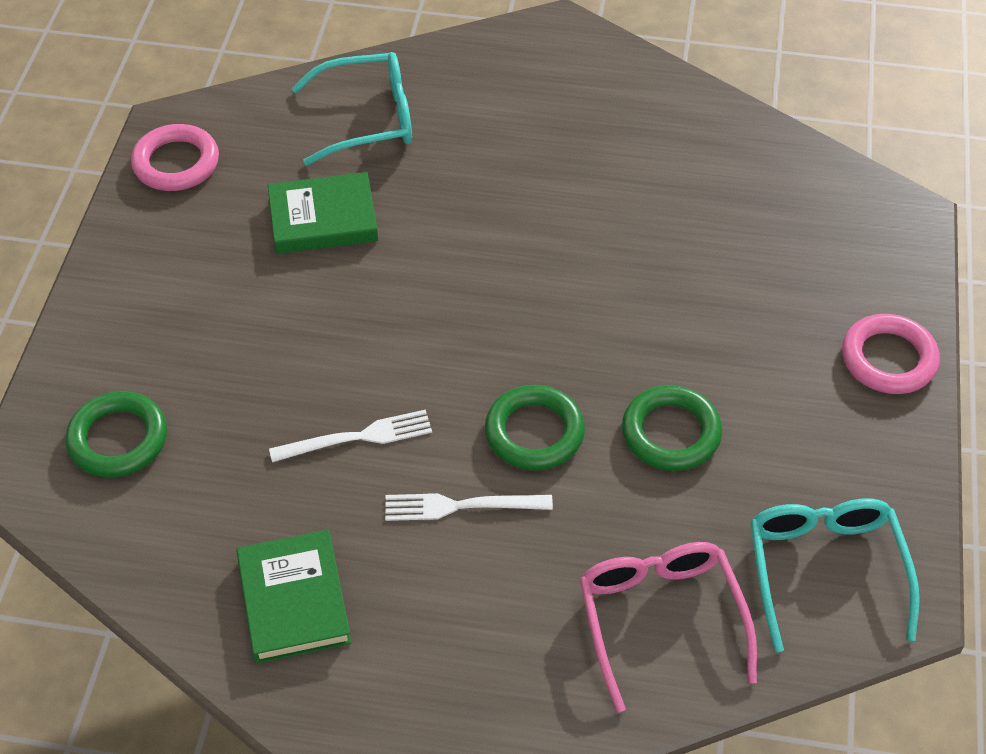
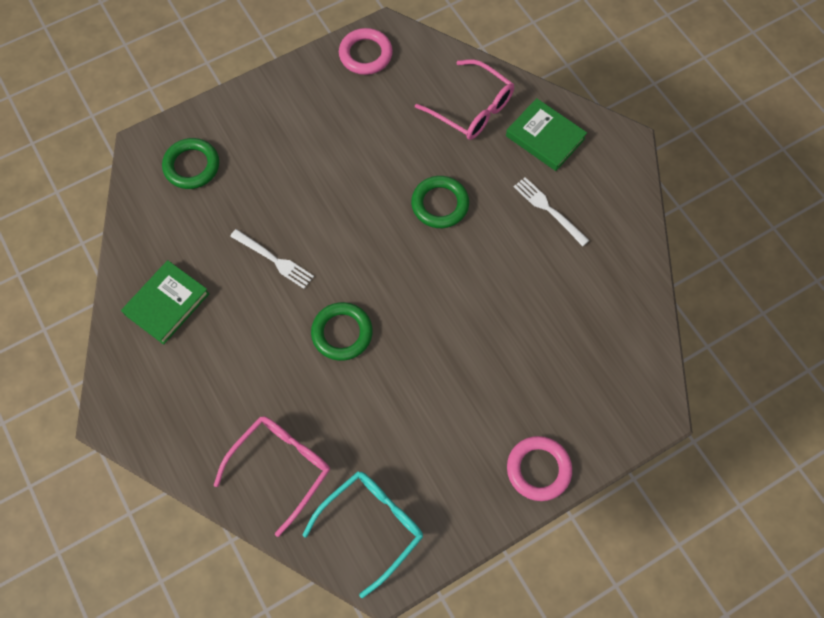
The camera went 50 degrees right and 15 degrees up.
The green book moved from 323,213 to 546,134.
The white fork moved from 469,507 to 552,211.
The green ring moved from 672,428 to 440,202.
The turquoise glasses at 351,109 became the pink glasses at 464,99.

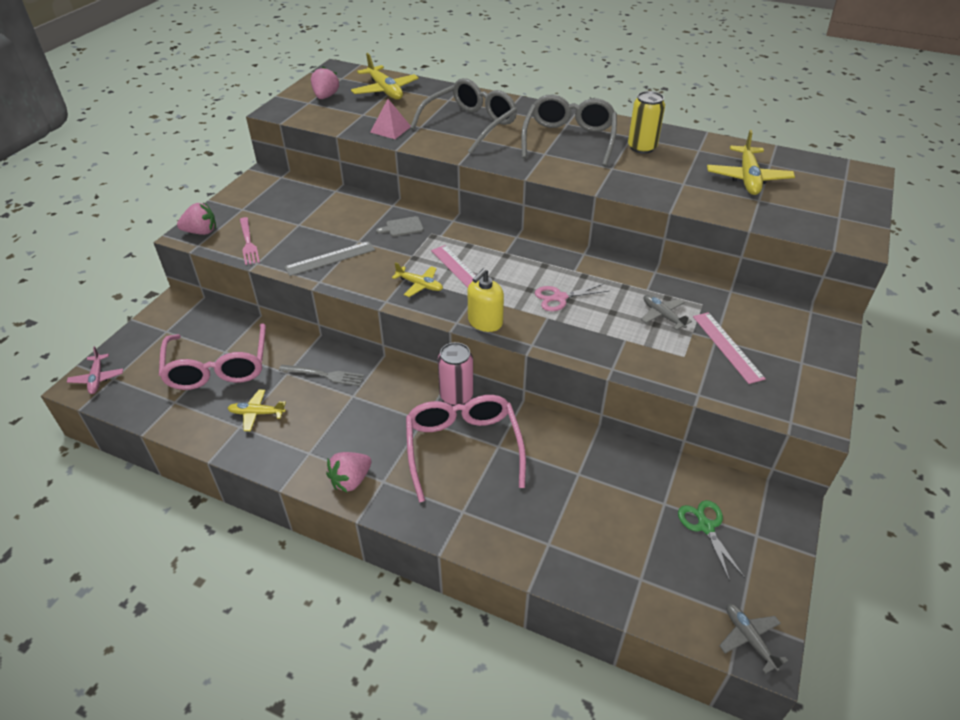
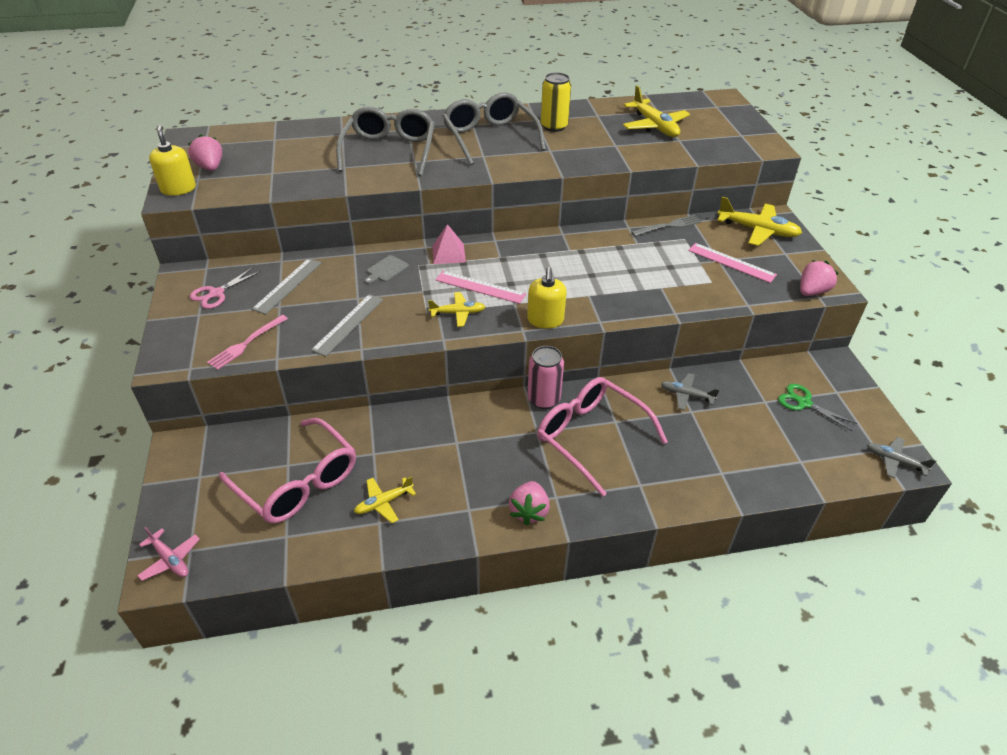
The camera went 35 degrees left and 0 degrees up.
The yellow soap dispenser at 172,160 appeared.
The grey ruler at 287,286 appeared.
The pink strawberry moved from 196,219 to 819,278.
The grey fork moved from 321,375 to 666,225.
The yellow plane moved from 385,76 to 759,221.
The pink pyramid moved from 390,119 to 449,244.
The pink scissors moved from 572,297 to 225,288.
The grey plane moved from 666,312 to 690,391.
The pink fork at 250,241 turned 90 degrees clockwise.

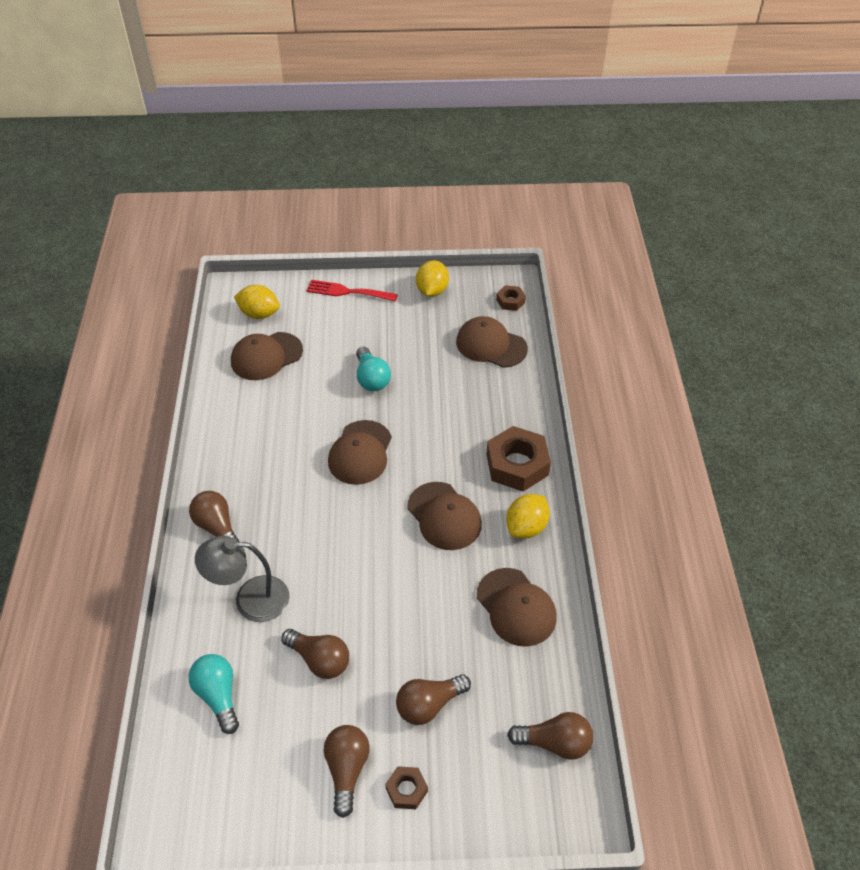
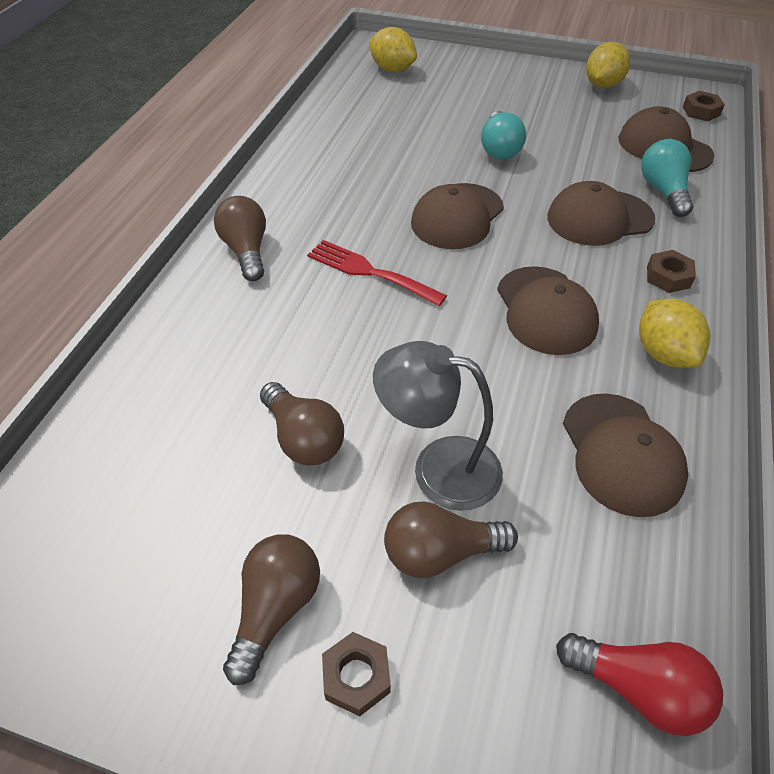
The camera went 20 degrees right and 0 degrees up.
The turquoise light bulb moved from 214,694 to 667,178.
The grey lamp moved from 242,579 to 438,426.
The brown cap moved from 267,356 to 601,213.
The red fork moved from 352,291 to 377,273.
The brown light bulb at 550,736 became the red light bulb at 639,684.
The yellow lemon at 528,516 turned 75 degrees counterclockwise.
The brown nut at 518,458 changed to 0.50 times the size.

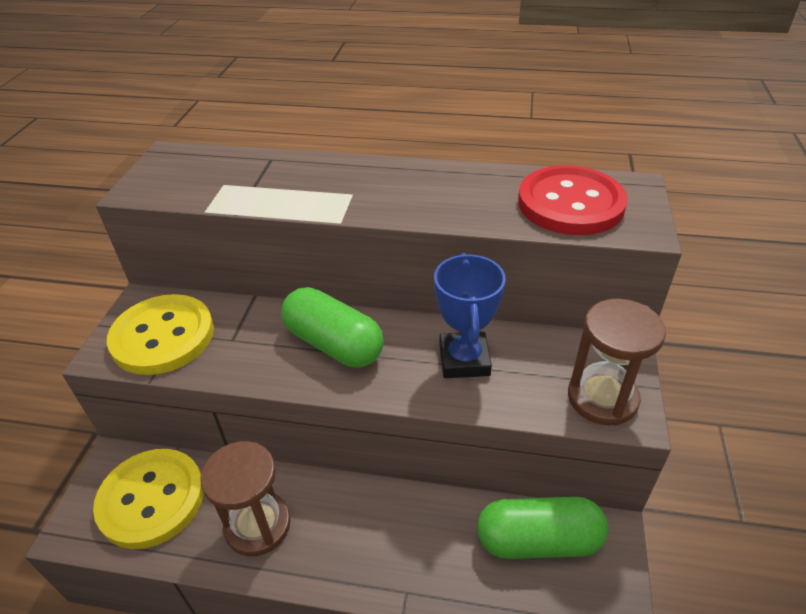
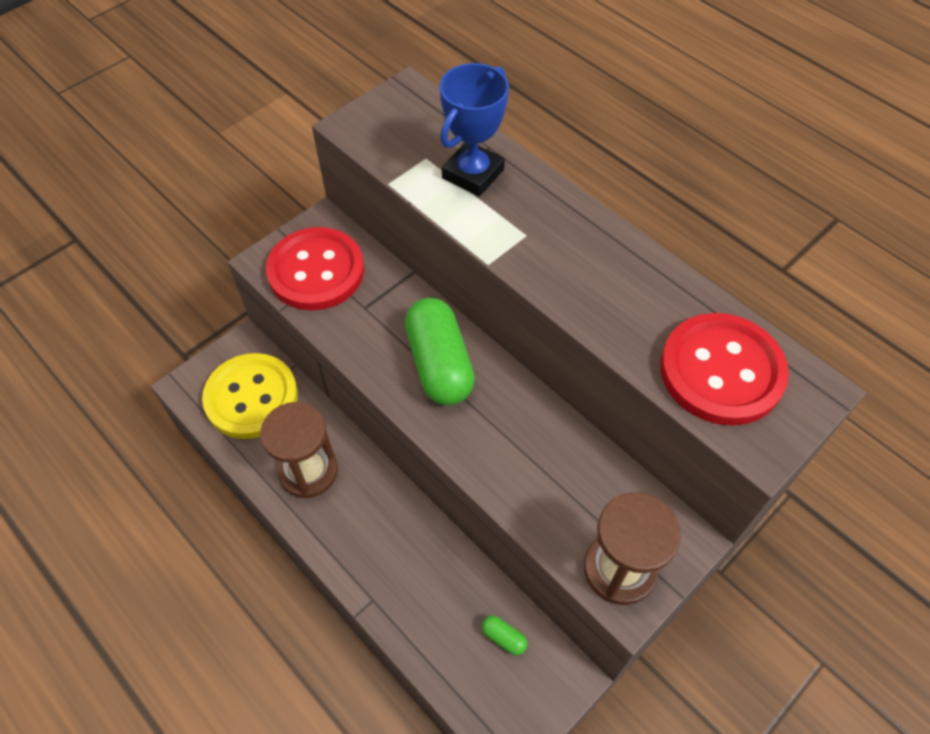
The camera went 35 degrees right and 15 degrees up.
The blue trophy moved from 470,315 to 474,129.
The yellow button at 160,334 became the red button at 315,268.
The green capsule at 542,528 changed to 0.41 times the size.

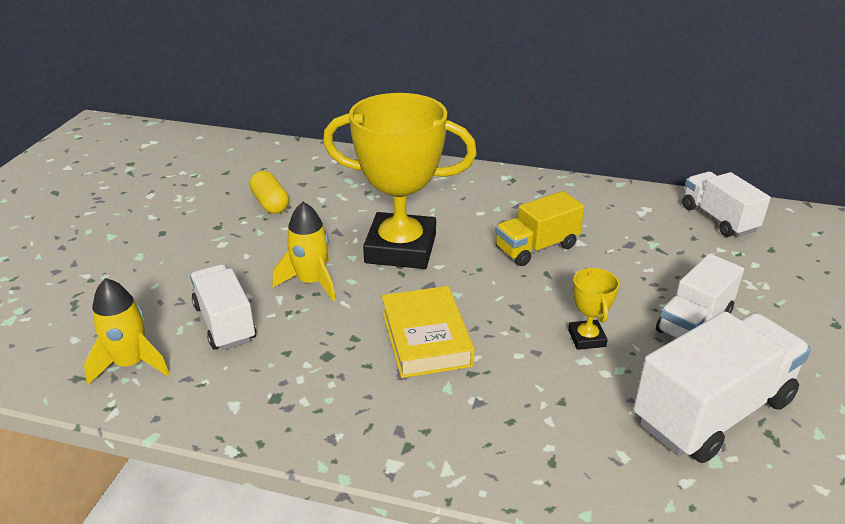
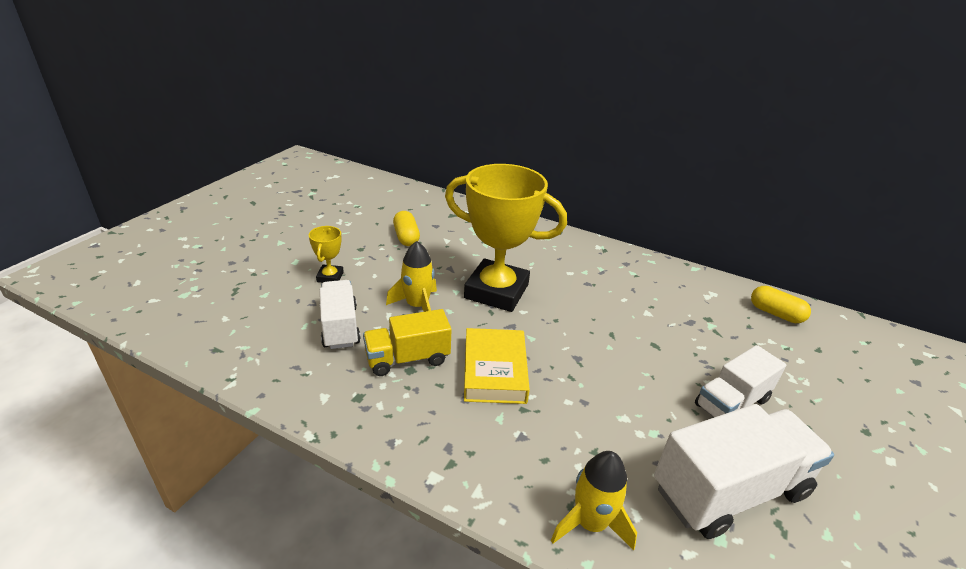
The camera went 10 degrees right and 0 degrees up.
The yellow rocket moved from 126,331 to 594,501.
The yellow truck moved from 539,228 to 407,342.
The yellow trophy moved from 593,309 to 326,254.
The white truck at 726,204 was replaced by the yellow capsule at 781,304.

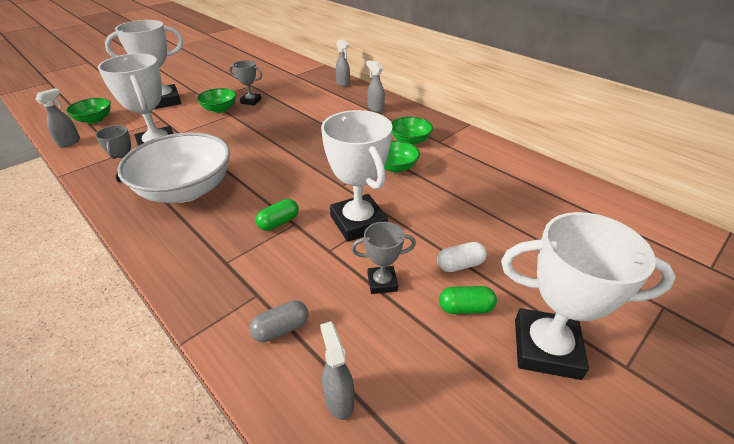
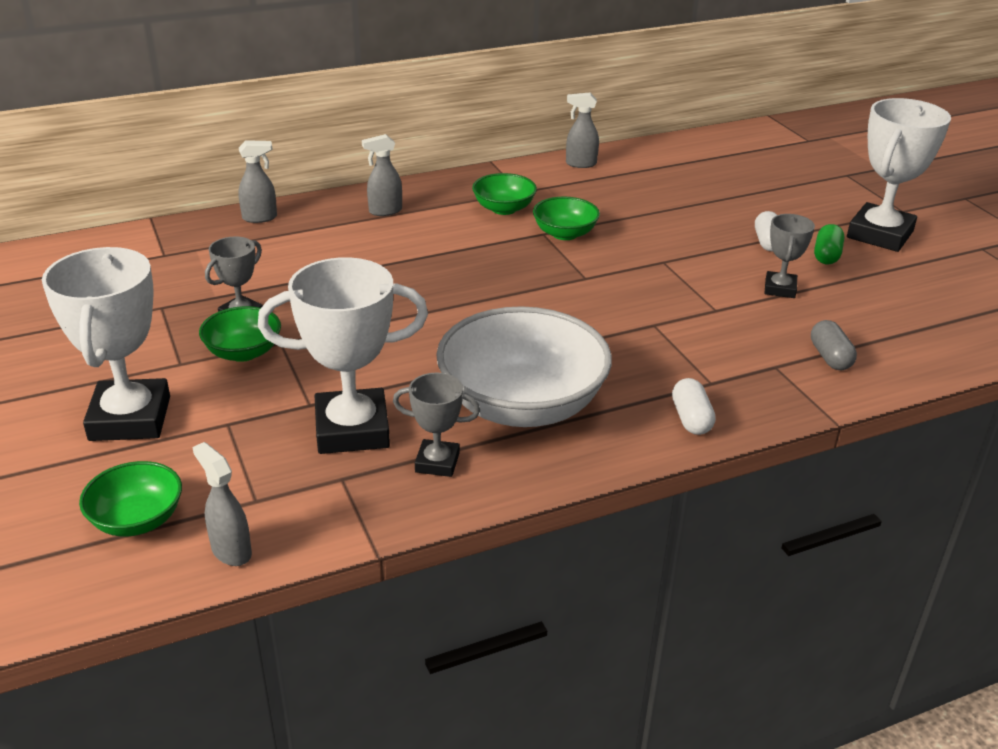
The camera went 70 degrees left and 5 degrees down.
The green capsule at 277,215 disappeared.
The white trophy at 356,176 disappeared.
The white capsule at 694,406 appeared.
The grey spray bottle moved from 337,370 to 582,130.

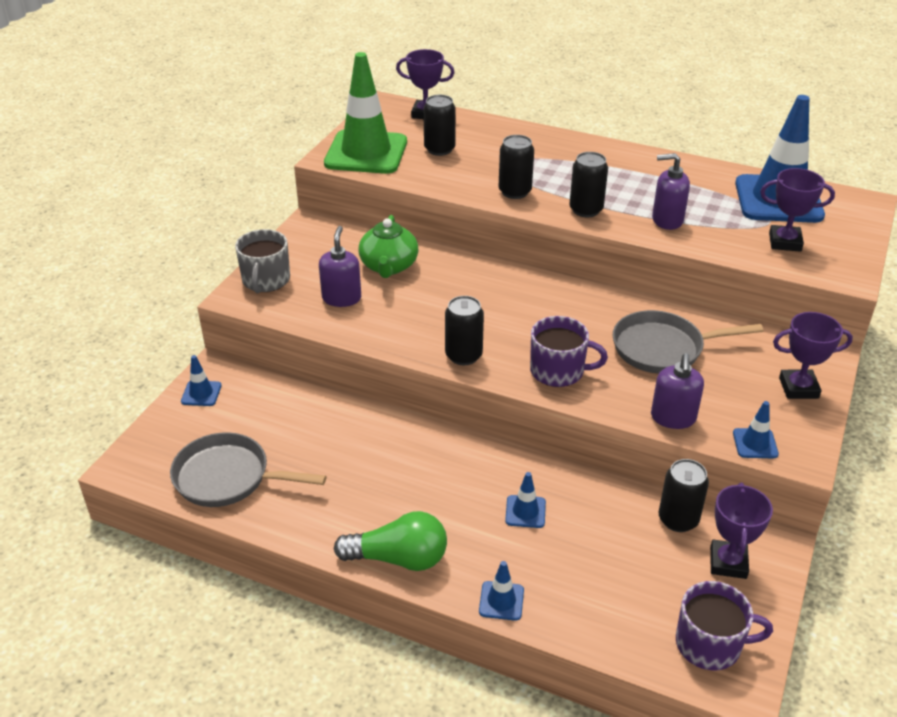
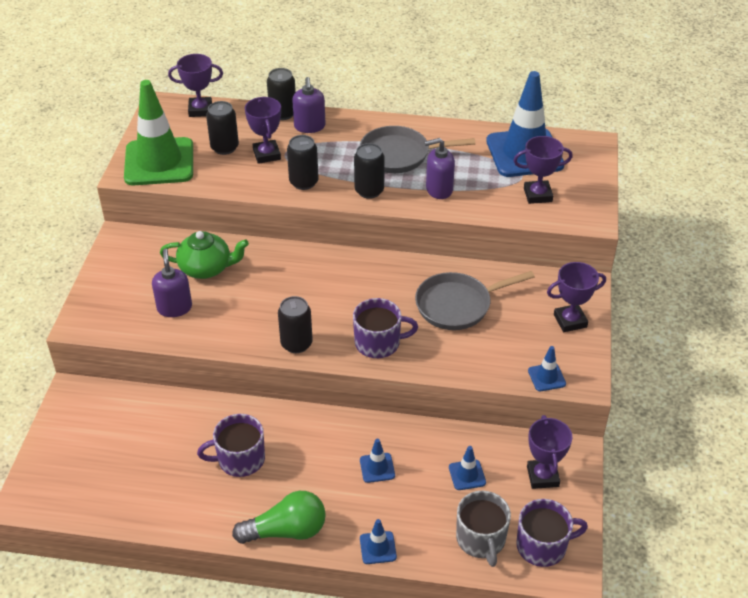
The camera went 15 degrees left and 5 degrees up.
The purple mug at 231,445 appeared.
The purple trophy at 263,130 appeared.
The grey pan moved from 248,469 to 417,149.
The blue traffic cone moved from 201,380 to 467,468.
The grey mug moved from 262,261 to 483,529.
The purple soap dispenser moved from 677,391 to 308,105.
The black can moved from 684,495 to 281,94.
The green teapot at 388,246 turned 75 degrees counterclockwise.

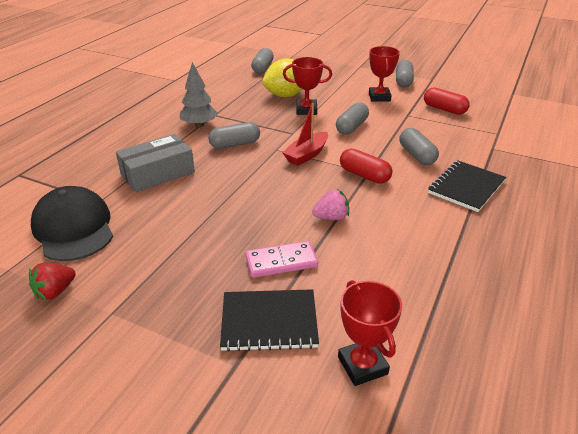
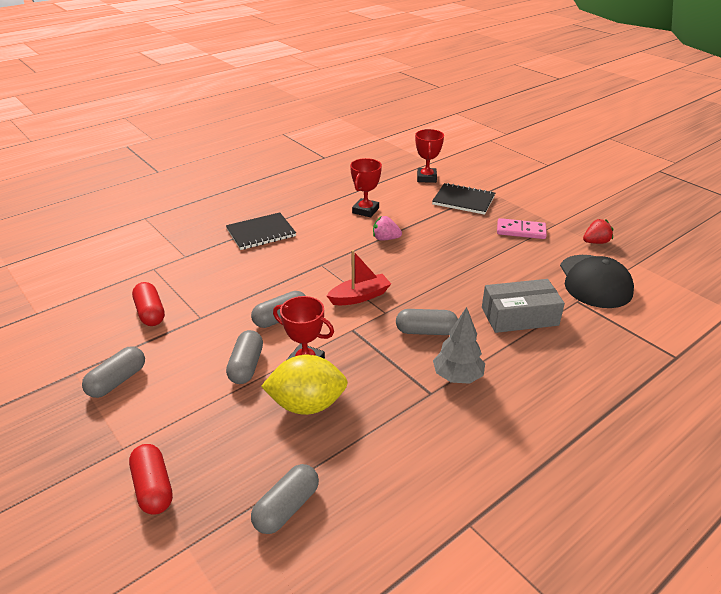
The camera went 155 degrees left and 0 degrees up.
The pink domino moved from 281,259 to 522,228.
The red capsule moved from 366,166 to 151,479.
The red trophy moved from 384,74 to 366,187.
The grey capsule moved from 419,146 to 244,357.

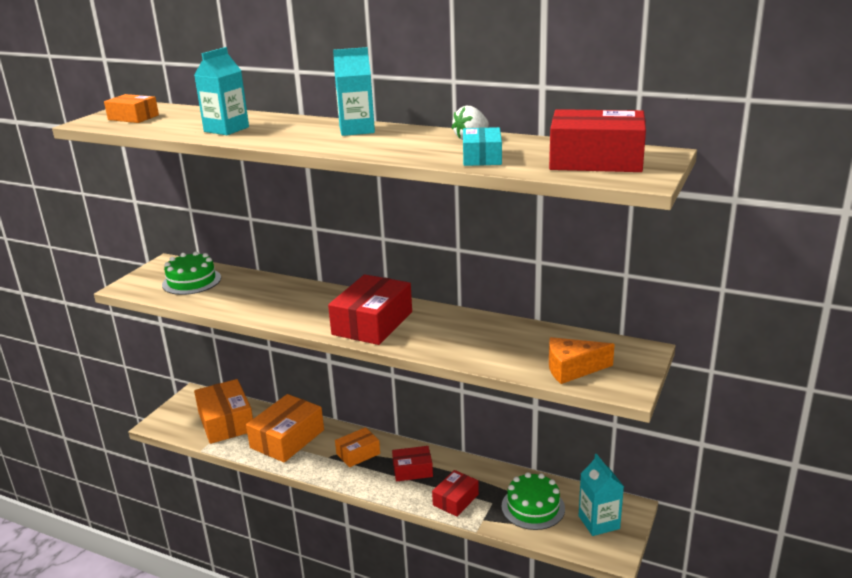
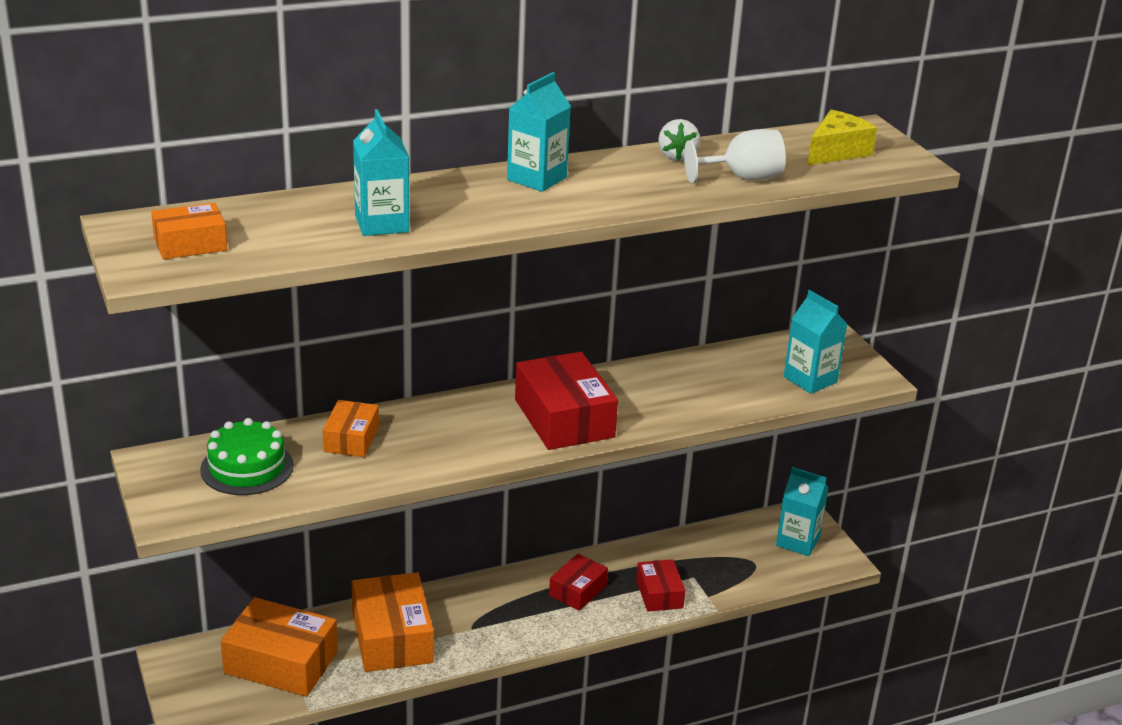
The camera went 50 degrees left and 5 degrees up.
The green cake at 533,501 disappeared.
The orange box moved from 357,447 to 351,428.
The turquoise box at 482,146 was replaced by the white goblet at 735,156.
The red box at 597,140 was replaced by the yellow cheese at 842,138.
The orange cheese at 582,360 was replaced by the turquoise carton at 815,342.

